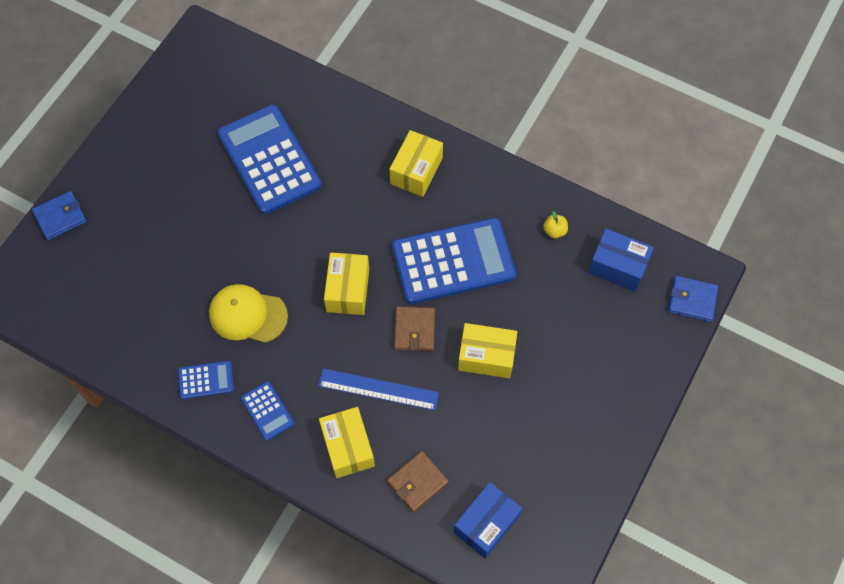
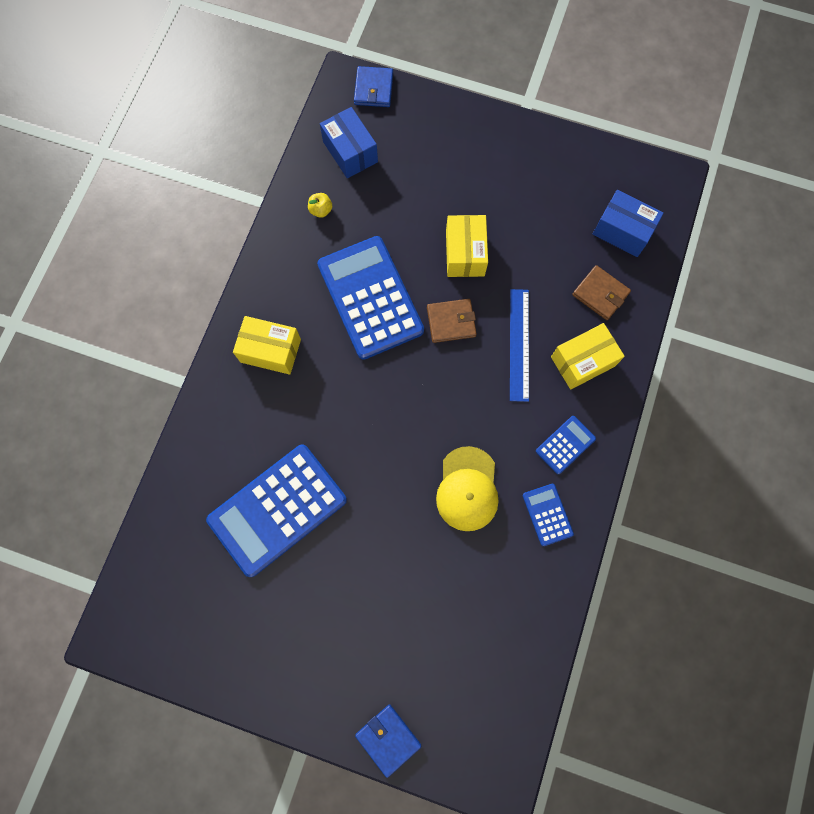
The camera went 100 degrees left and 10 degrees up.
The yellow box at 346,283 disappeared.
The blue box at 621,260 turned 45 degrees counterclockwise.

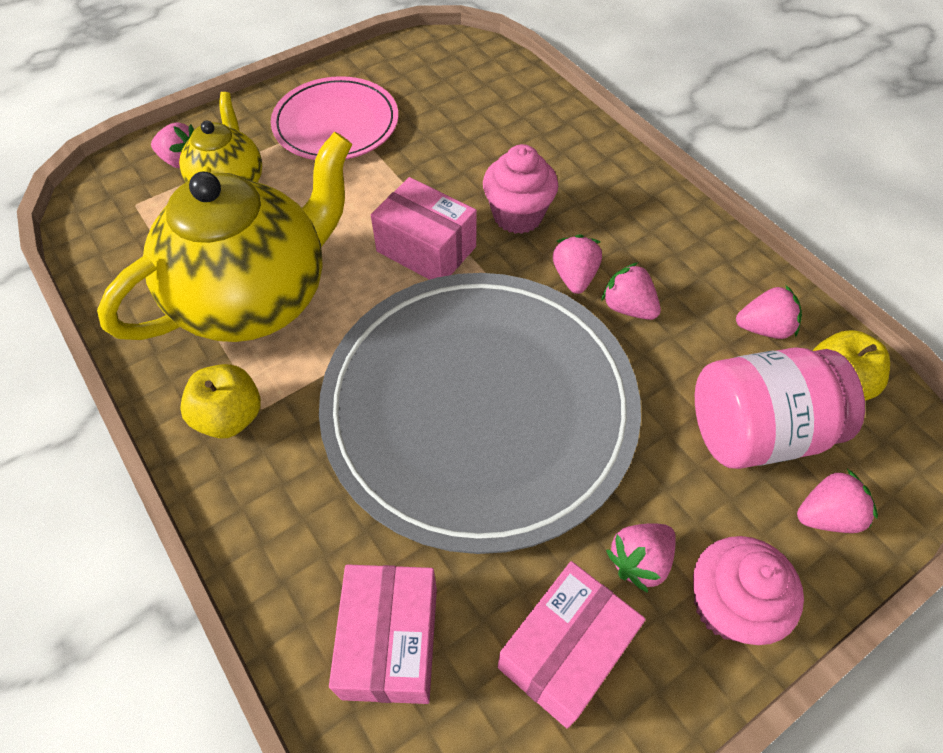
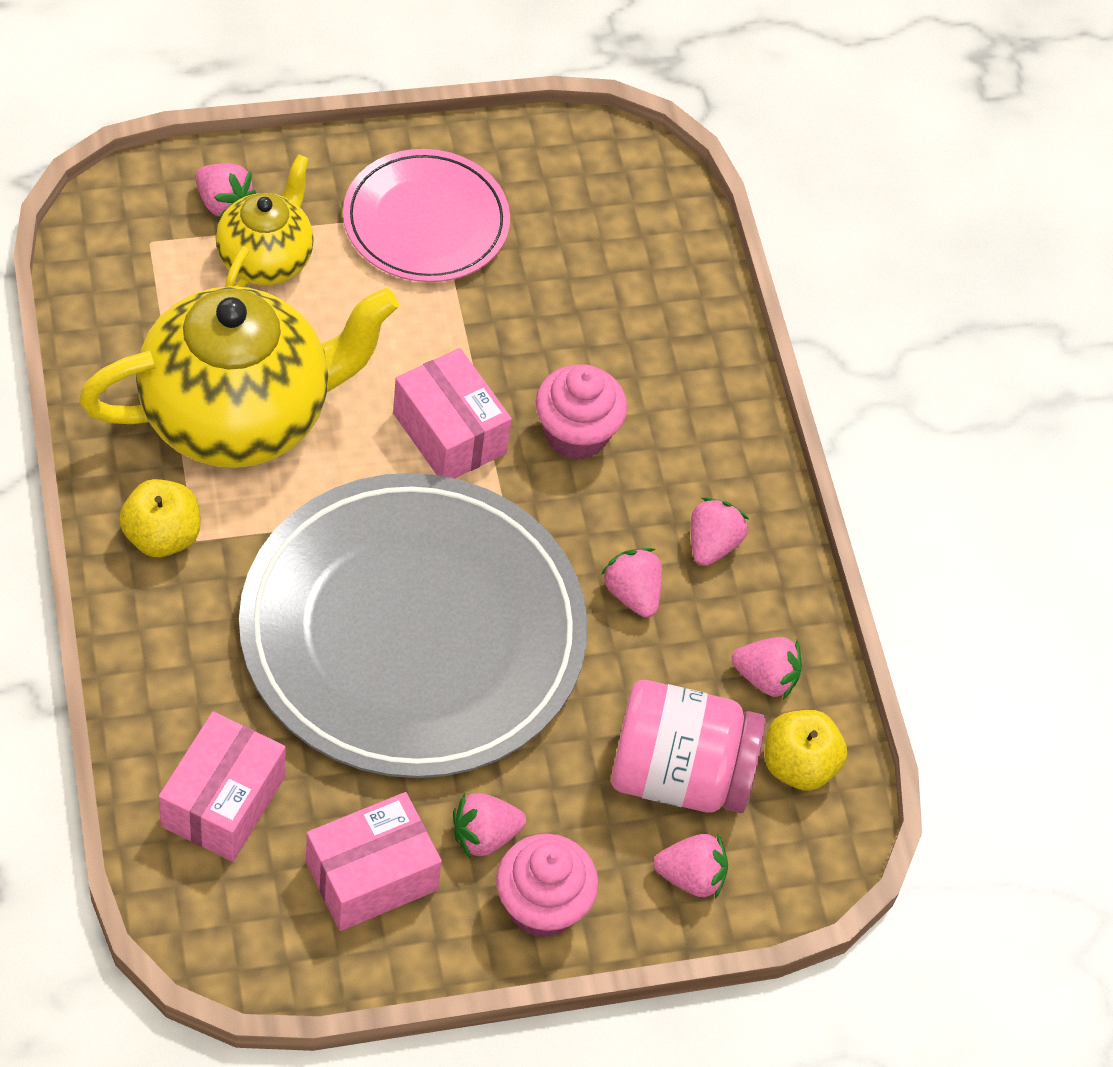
The camera went 15 degrees right and 0 degrees up.
The pink strawberry moved from 577,264 to 720,531.

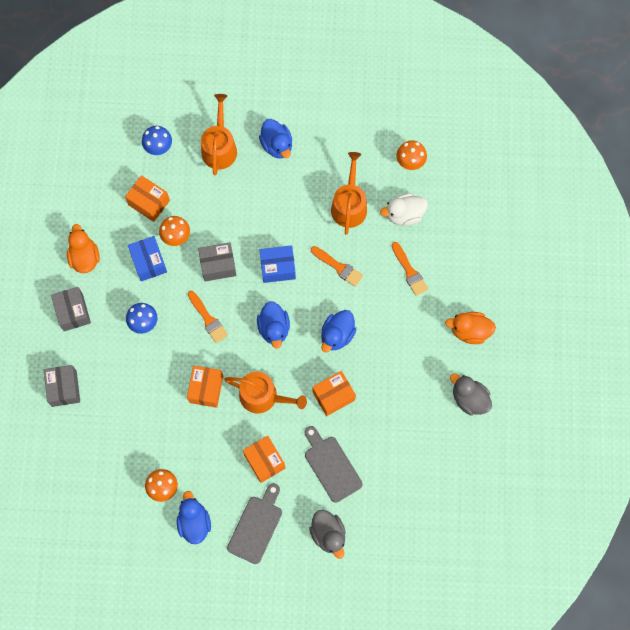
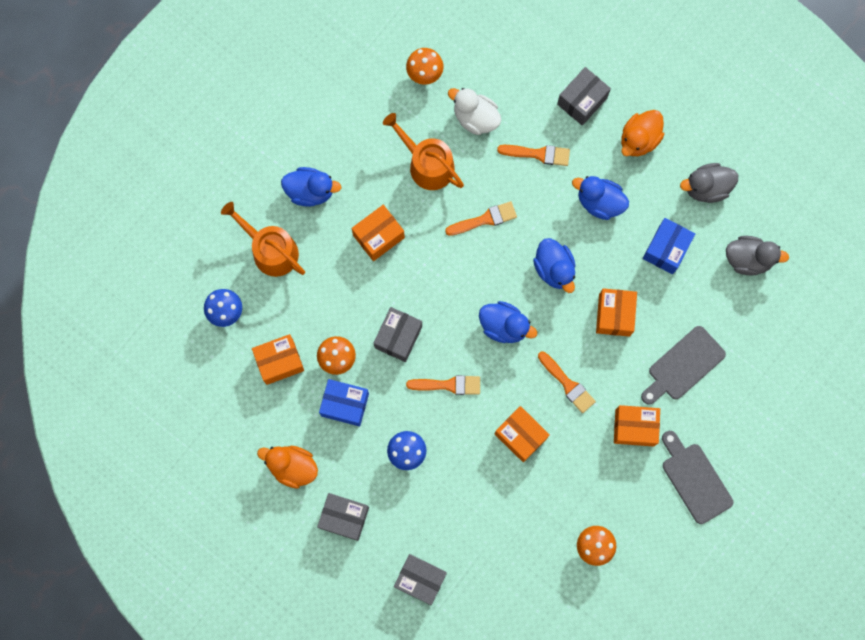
The camera went 55 degrees left and 5 degrees up.
The orange box at 378,233 appeared.
The grey box at 584,96 appeared.
The blue duck moved from 194,517 to 600,198.
The blue box moved from 278,264 to 669,246.
The grey duck moved from 327,534 to 757,256.
The orange watering can at 265,392 was replaced by the orange brush at 567,382.
The grey cutting board at 334,464 turned 45 degrees counterclockwise.
The white duck at 404,209 turned 105 degrees clockwise.

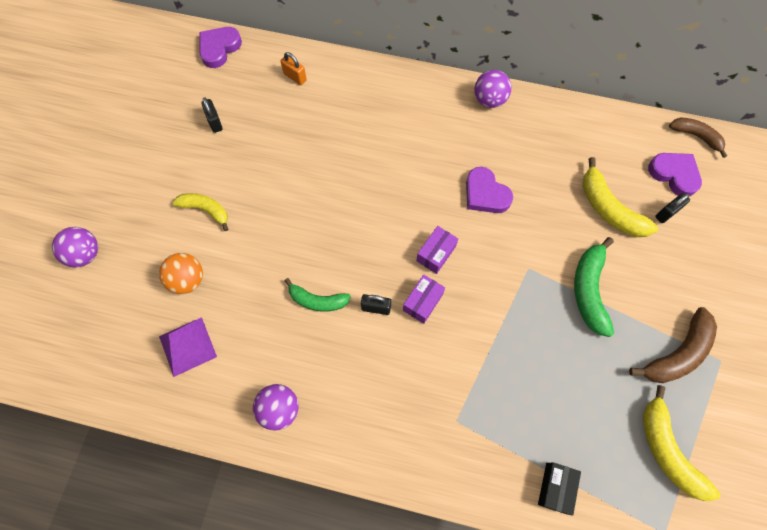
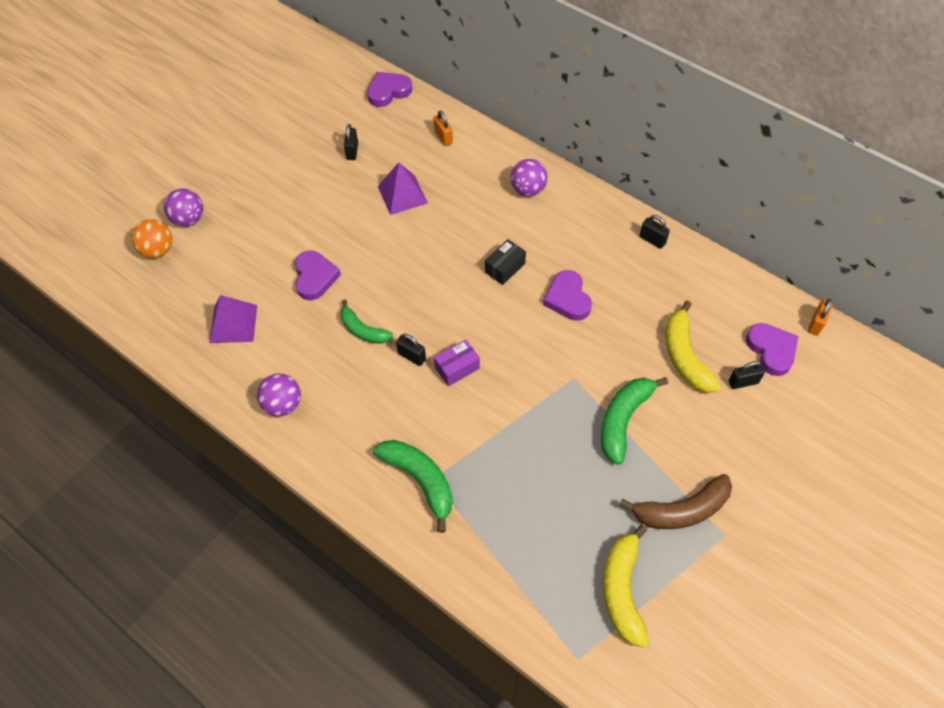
The camera went 25 degrees right and 10 degrees down.
The yellow banana at 200,212 disappeared.
The purple box at 437,250 disappeared.
The purple heart at 318,275 appeared.
The green banana at 413,486 appeared.
The purple pyramid at 403,188 appeared.
The black padlock at 654,232 appeared.
The orange ball moved from 181,273 to 151,238.
The purple ball moved from 492,89 to 529,178.
The black box moved from 559,489 to 505,262.
The brown banana at 698,138 was replaced by the orange padlock at 820,317.

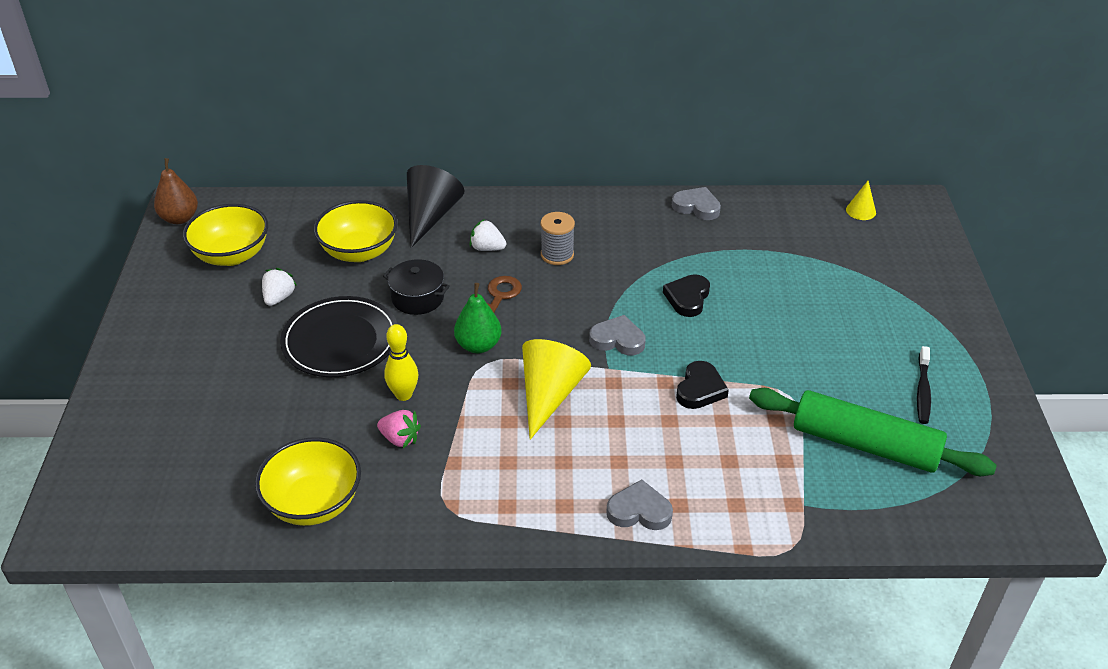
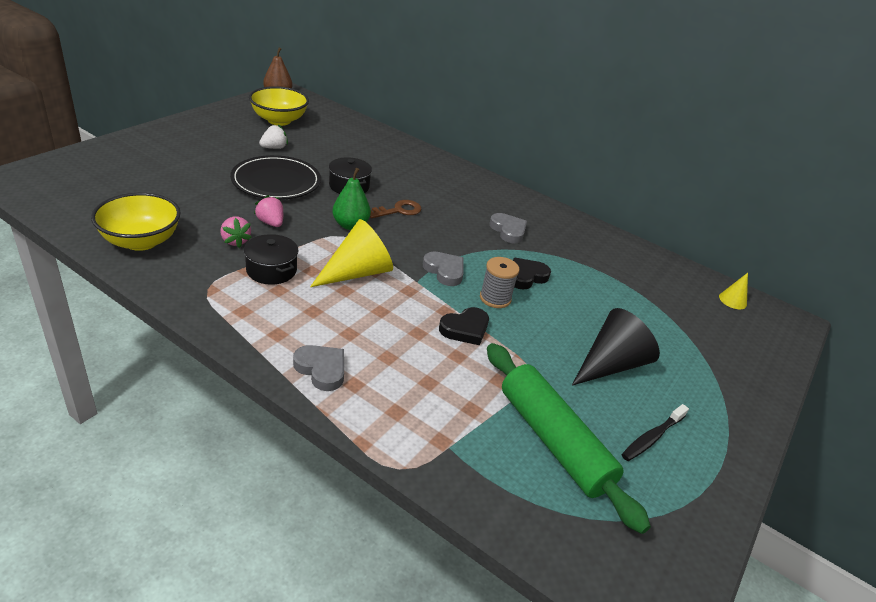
The camera went 30 degrees right and 5 degrees down.
The yellow bowl at 356,231 disappeared.
The white strawberry at 488,235 disappeared.
The black pot at 271,259 appeared.
The black cone moved from 435,206 to 616,346.
The grey spool moved from 558,238 to 499,282.
The grey heart moved from 696,203 to 508,228.
The yellow bowling pin at 401,362 was replaced by the pink strawberry at 268,211.

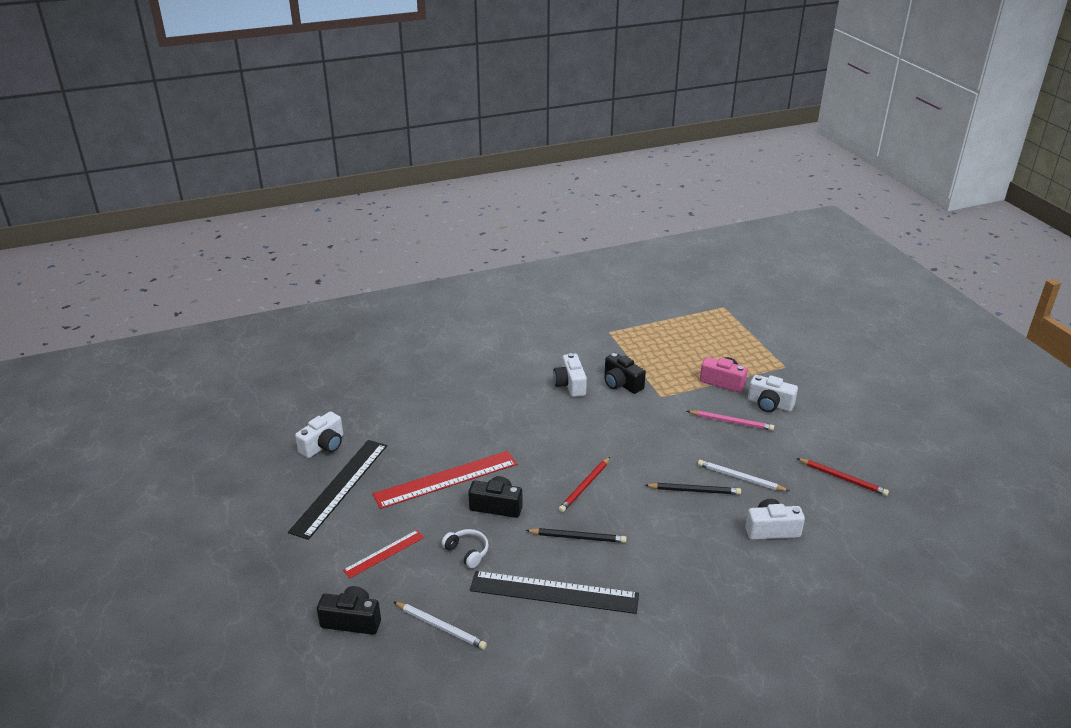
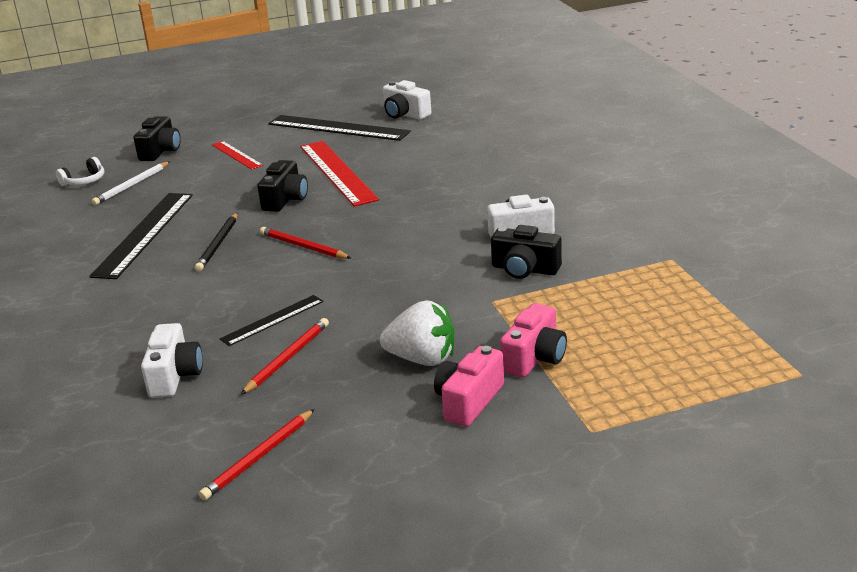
The camera went 95 degrees right and 5 degrees down.
The white headphones moved from 465,548 to 80,171.
The black pencil at 693,489 was replaced by the black ruler at 272,320.
The pink pencil at 730,420 was replaced by the white strawberry at 417,333.
The white pencil at 743,475 became the red pencil at 285,356.
The white camera at 773,393 became the pink camera at 469,386.
The black camera at 625,373 turned 120 degrees counterclockwise.

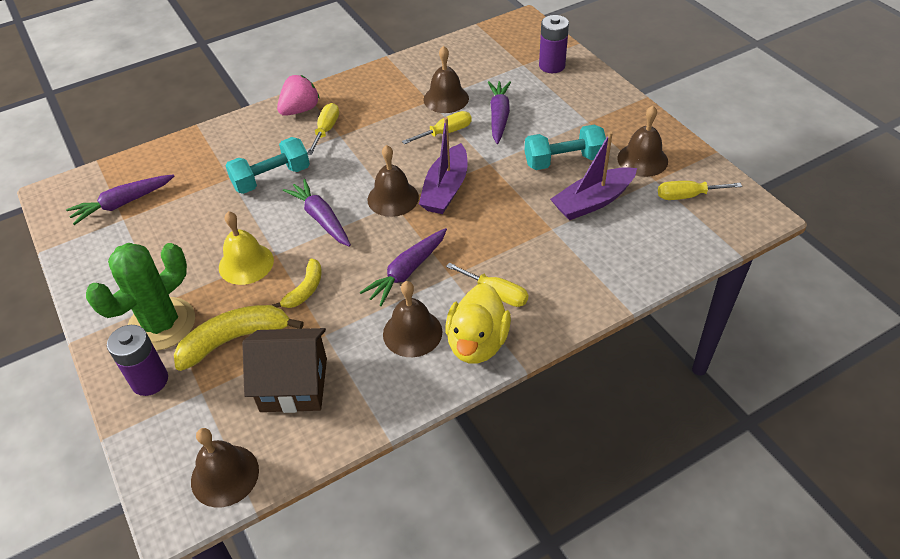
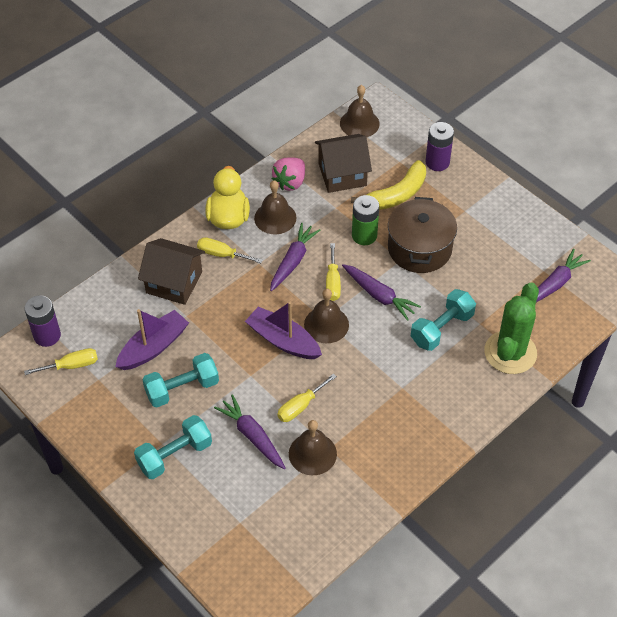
The camera went 165 degrees right and 5 degrees up.
The brown bell at 642,141 disappeared.
The turquoise dumbbell at 173,447 appeared.
The brown house at 171,271 appeared.
The green cactus moved from 140,297 to 511,328.
The pink strawberry moved from 298,95 to 288,174.
The yellow screwdriver moved from 323,129 to 333,272.
The purple battery moved from 554,44 to 43,321.
The yellow bell at 246,248 was replaced by the brown pot at 422,235.
The yellow banana at 297,283 was replaced by the green battery at 365,220.
The purple boat at 443,165 turned 60 degrees counterclockwise.
The purple carrot at 499,112 turned 150 degrees clockwise.

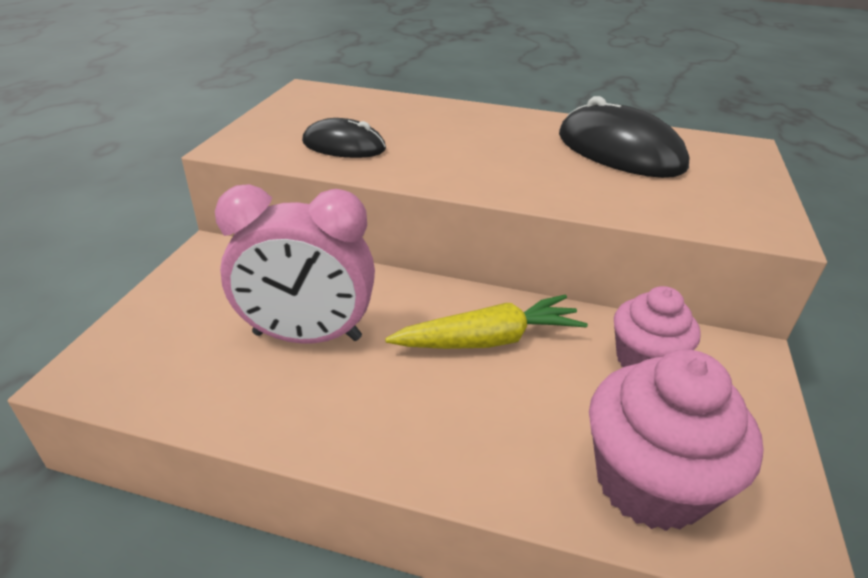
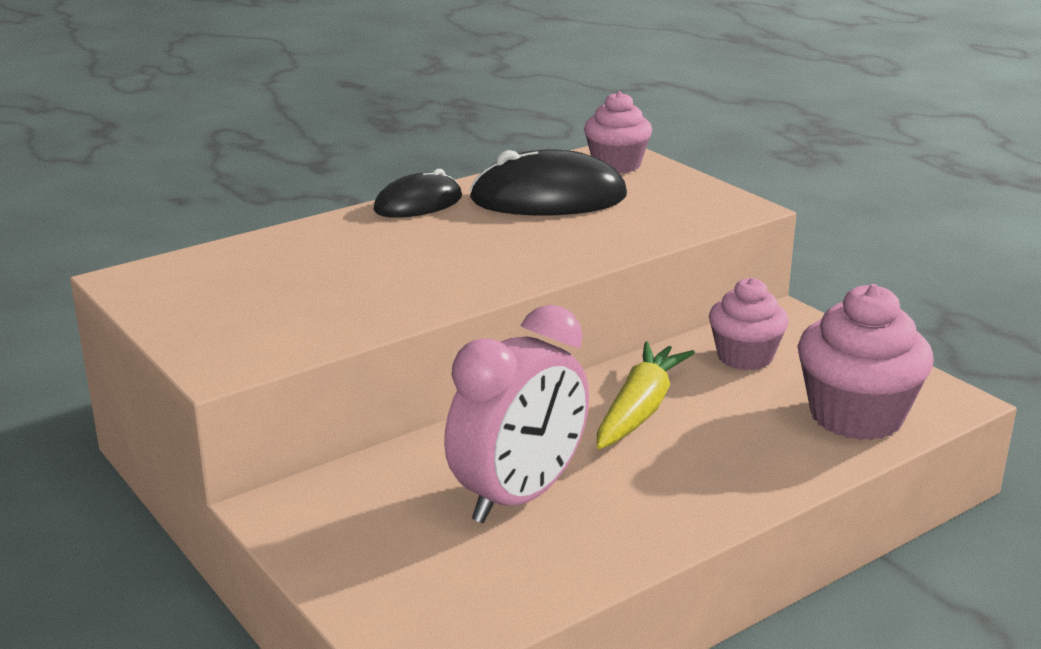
The camera went 50 degrees left and 10 degrees down.
The pink cupcake at 618,132 appeared.
The black mouse moved from 344,138 to 417,193.

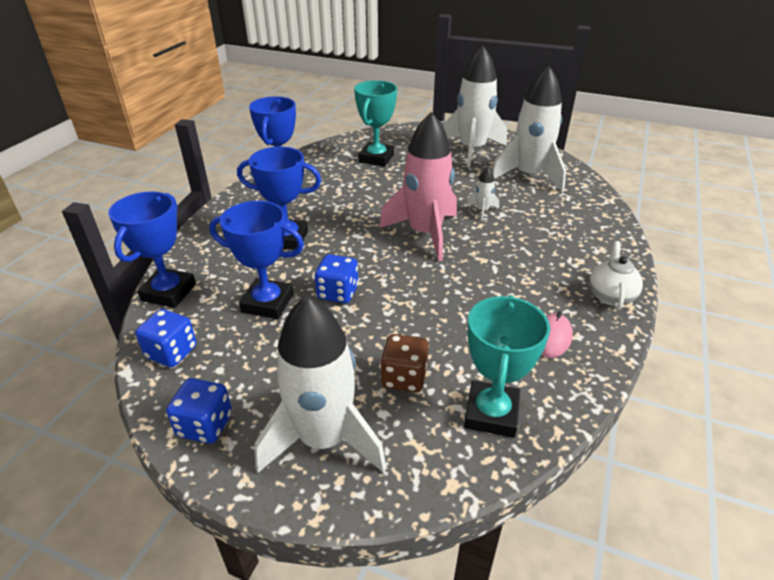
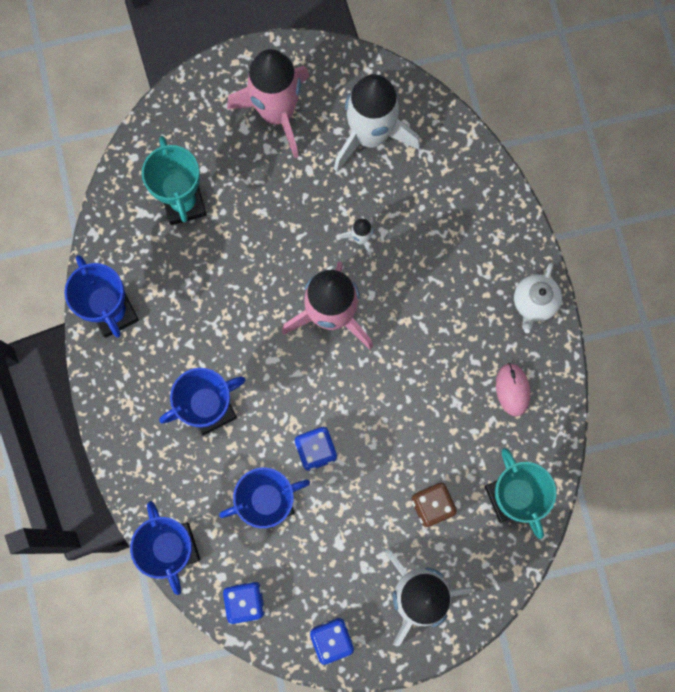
The camera went 35 degrees left and 40 degrees up.
The white rocket at 475,107 became the pink rocket at 268,103.
The white teapot at 616,275 turned 135 degrees counterclockwise.

